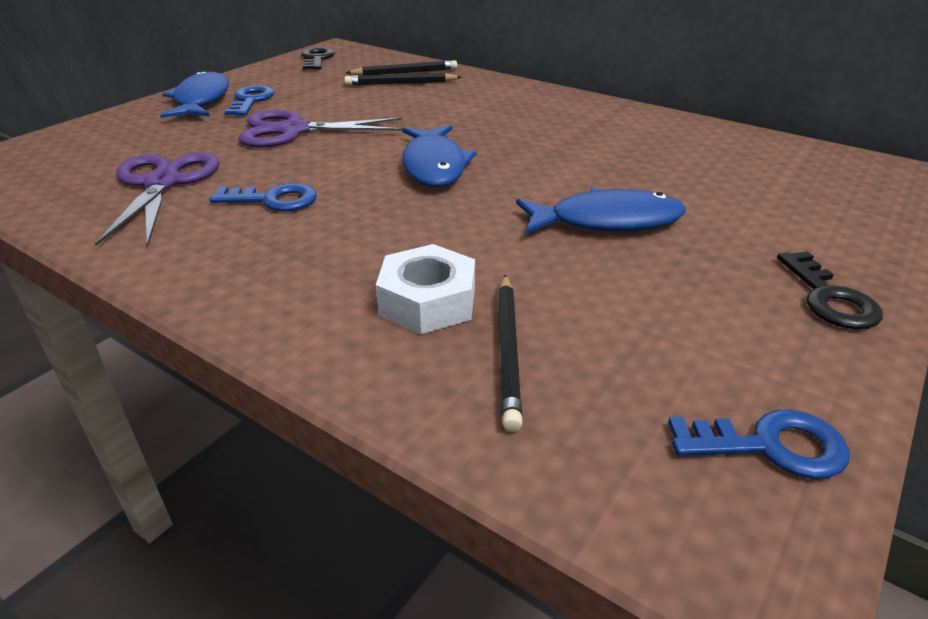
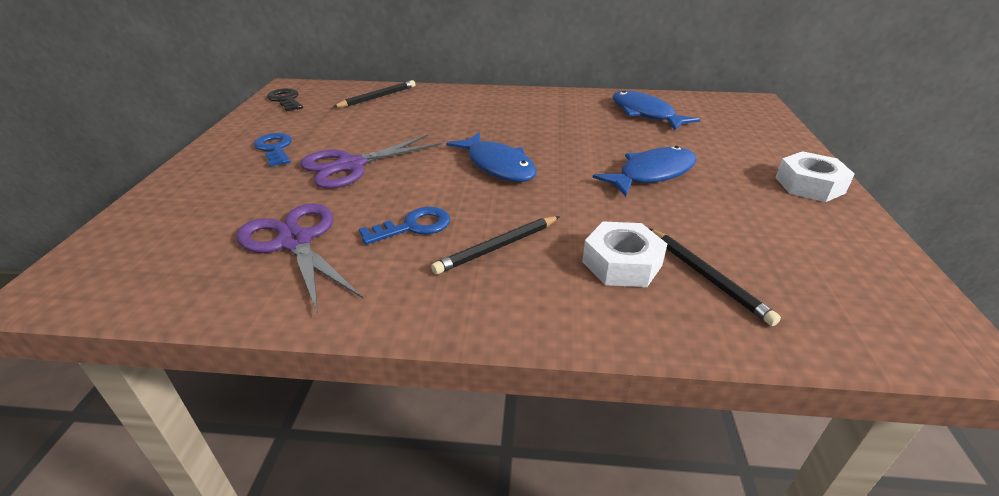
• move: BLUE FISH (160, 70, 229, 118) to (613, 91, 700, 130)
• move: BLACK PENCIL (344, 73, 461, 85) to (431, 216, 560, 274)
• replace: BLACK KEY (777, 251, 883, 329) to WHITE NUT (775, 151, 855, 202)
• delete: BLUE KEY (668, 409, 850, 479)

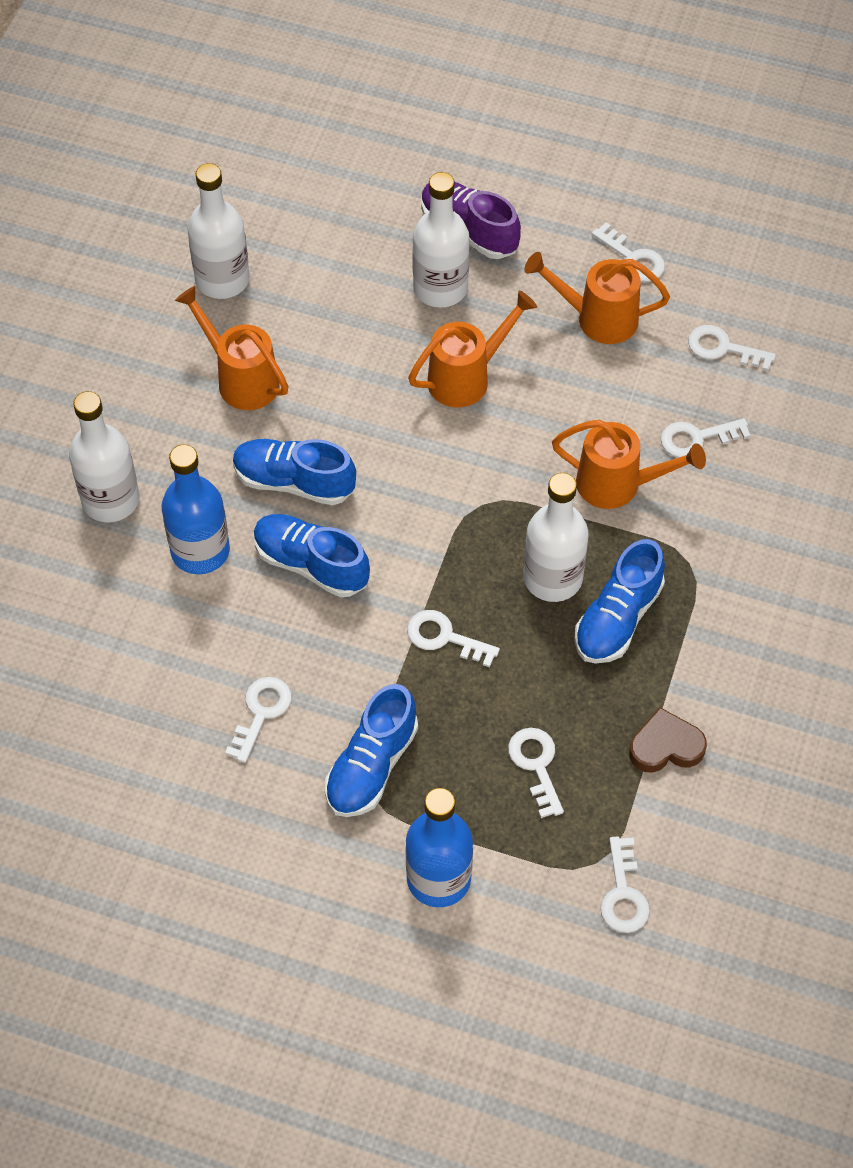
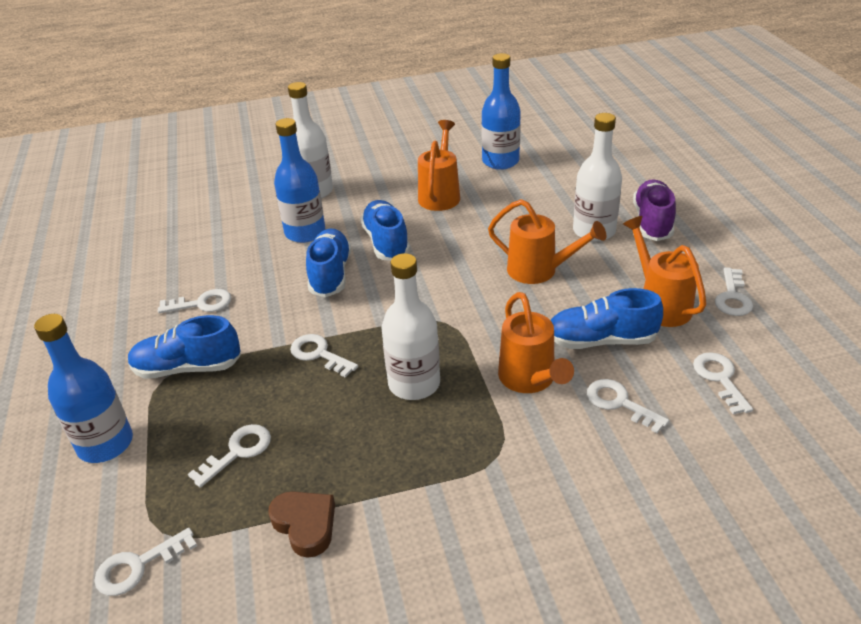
• recolor: WHITE BOTTLE (187, 163, 250, 299) to BLUE BOTTLE (481, 53, 521, 170)
• move: BLUE SHOE (574, 539, 665, 664) to (550, 288, 663, 349)
• rotate: WHITE KEY (407, 610, 500, 667) = (290, 334, 358, 378) 45 degrees counterclockwise

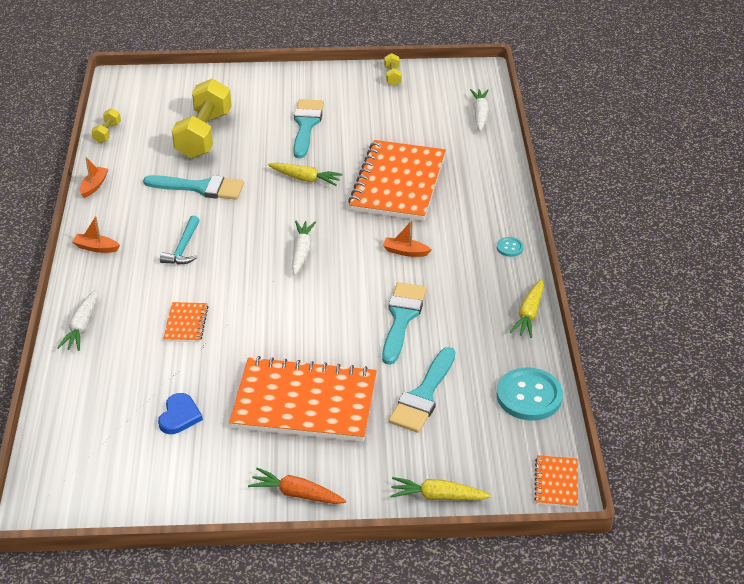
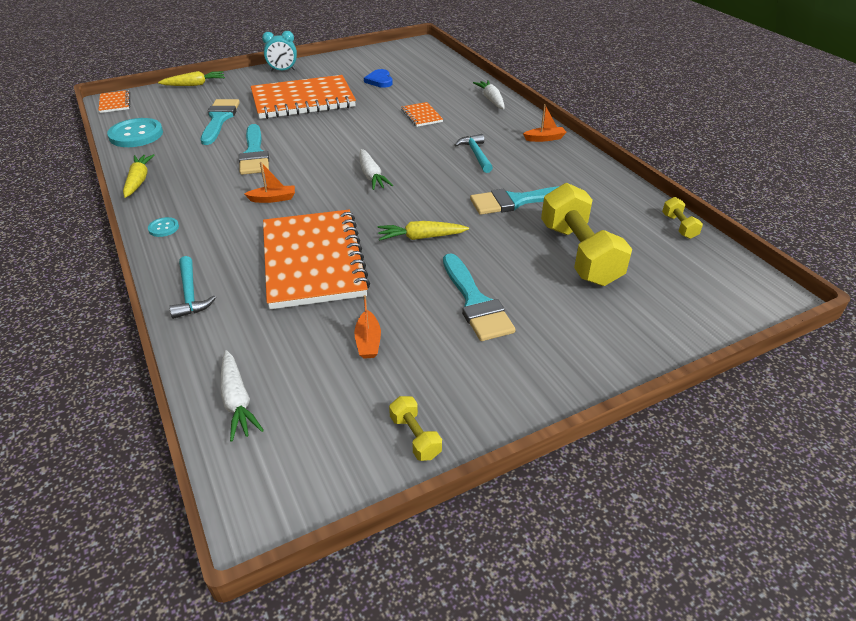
• move: ORANGE BOAT (80, 157, 109, 198) to (354, 295, 381, 359)
• replace: ORANGE CARROT (248, 468, 346, 504) to TURQUOISE CLOCK (262, 31, 297, 71)
• insert: TURQUOISE HAMMER (169, 256, 216, 319)

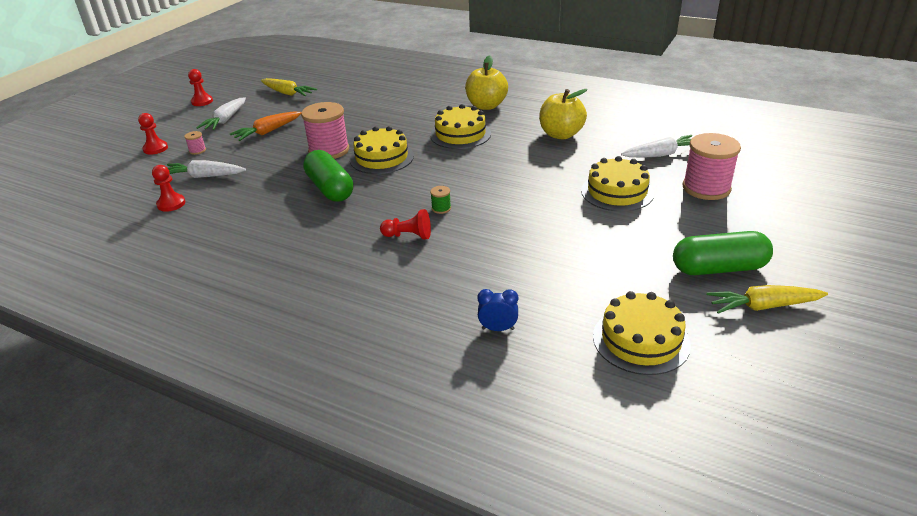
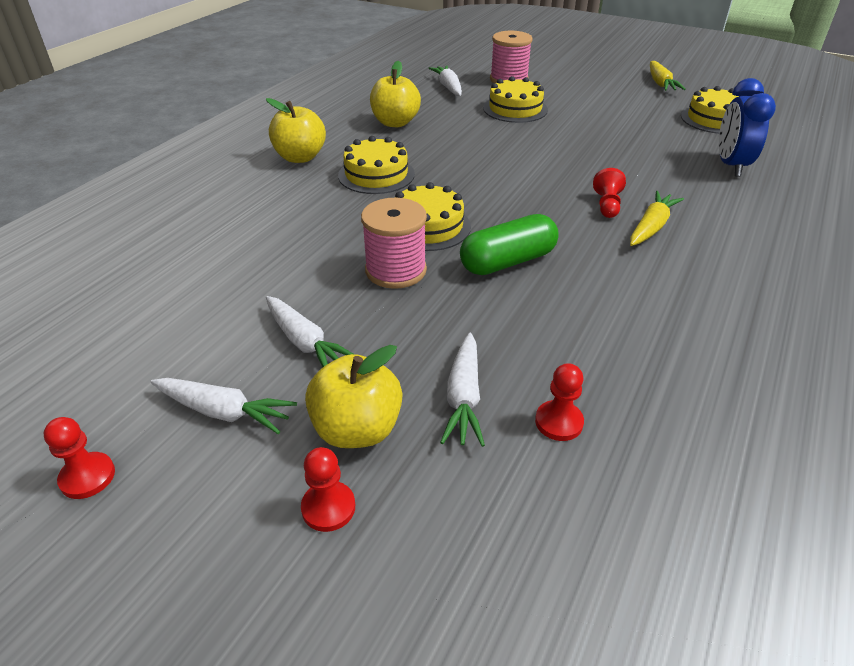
• move: YELLOW CARROT (261, 78, 317, 96) to (630, 191, 684, 246)
• recolor: ORANGE CARROT (230, 111, 302, 141) to WHITE CARROT (266, 296, 353, 367)
• replace: PINK SPOOL (184, 131, 206, 155) to YELLOW APPLE (305, 345, 403, 448)
• delete: GREEN SPOOL (430, 186, 451, 214)
• delete: GREEN CAPSULE (673, 231, 773, 275)
• resize: BLUE CLOCK (477, 289, 518, 331) = (719, 78, 776, 177) x1.99

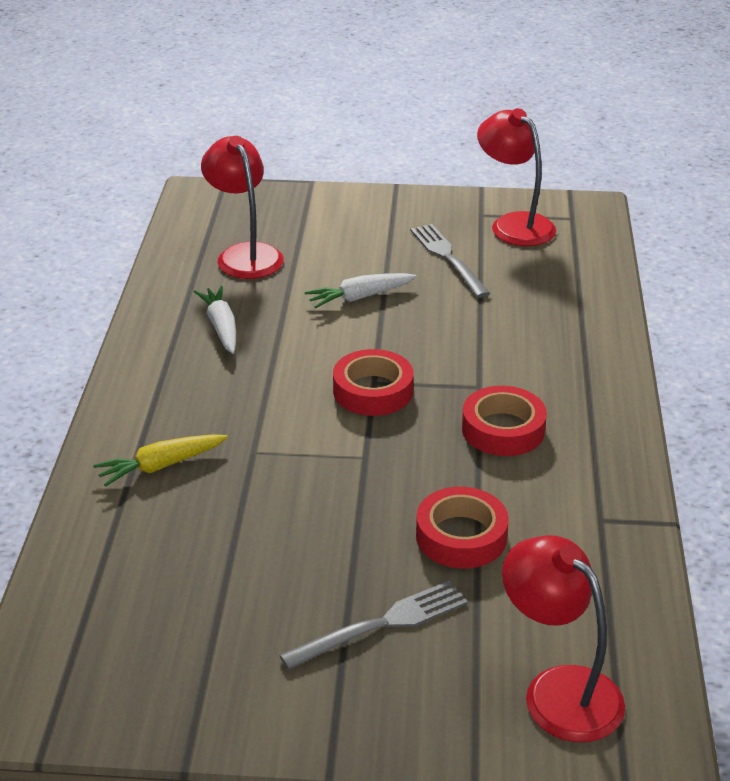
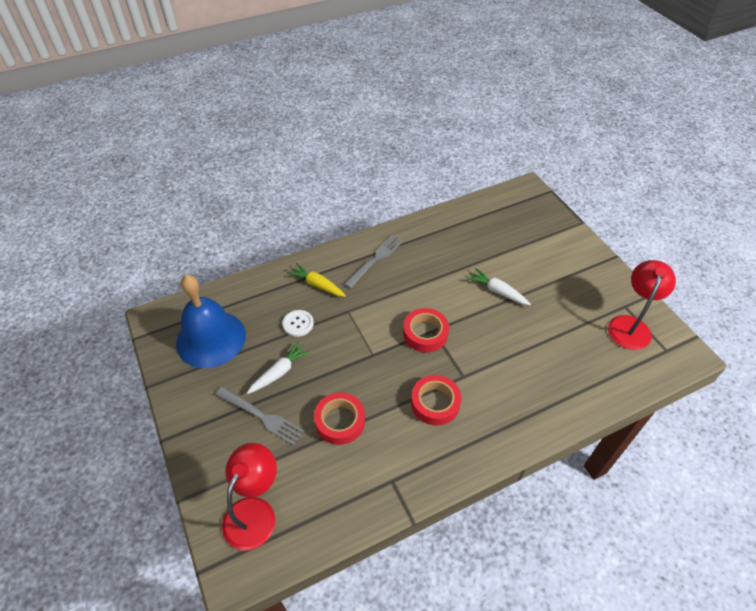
• delete: RED LAMP (201, 136, 284, 279)
• move: GREY FORK (410, 224, 490, 298) to (344, 234, 404, 289)
• move: WHITE CARROT (194, 286, 236, 354) to (247, 341, 311, 394)
• insert: BLUE BELL (176, 275, 246, 368)
• insert: WHITE BUTTON (283, 310, 314, 337)

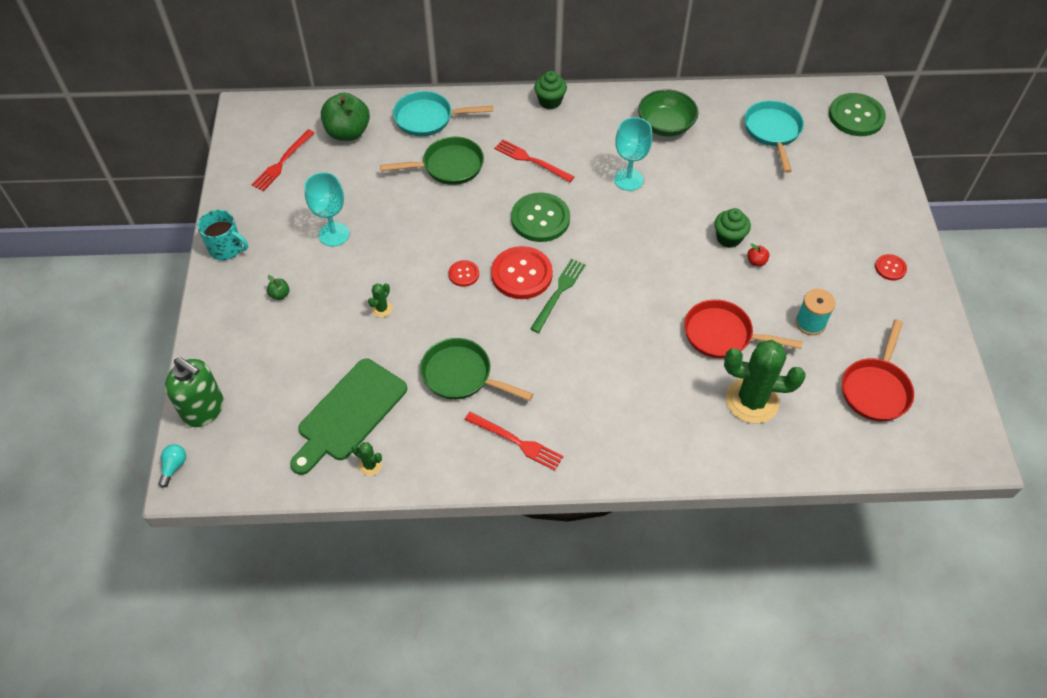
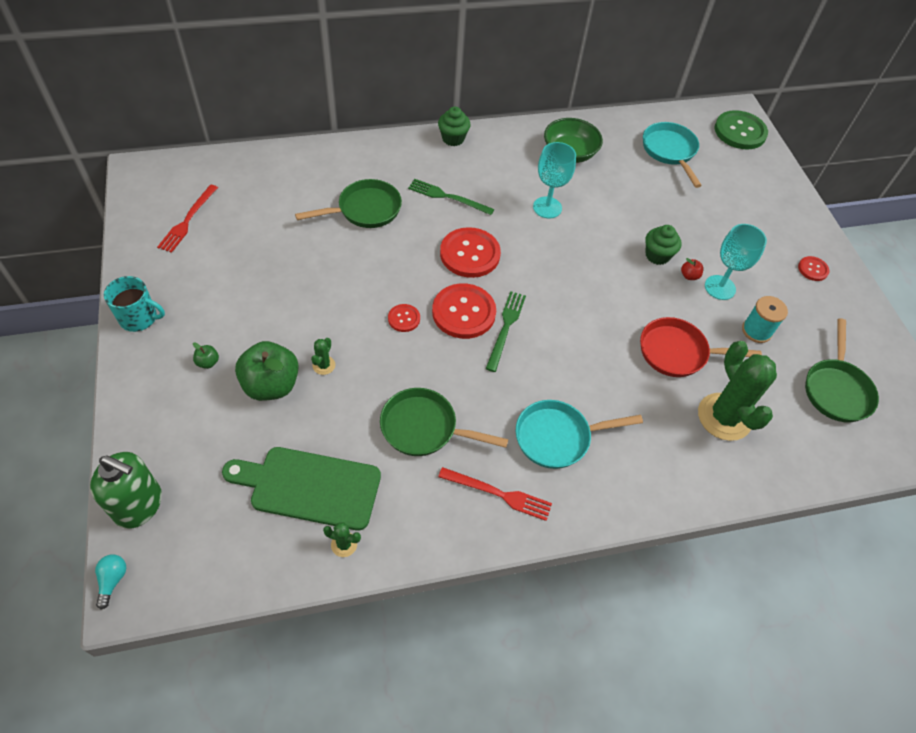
• move: TURQUOISE PAN (393, 91, 493, 137) to (515, 400, 643, 469)
• move: GREEN APPLE (321, 93, 370, 141) to (235, 341, 299, 401)
• recolor: RED FORK (494, 139, 574, 182) to GREEN FORK (408, 179, 494, 215)
• move: TURQUOISE GOBLET (304, 172, 349, 246) to (705, 224, 767, 300)
• recolor: GREEN BUTTON (511, 193, 570, 242) to RED BUTTON (440, 227, 501, 278)
• recolor: RED PAN (842, 319, 914, 421) to GREEN PAN (805, 318, 879, 422)
• rotate: GREEN CACTUS (724, 340, 806, 423) = (698, 341, 777, 441) 75 degrees clockwise
• rotate: GREEN CUTTING BOARD (290, 359, 407, 475) = (222, 447, 381, 531) 75 degrees clockwise

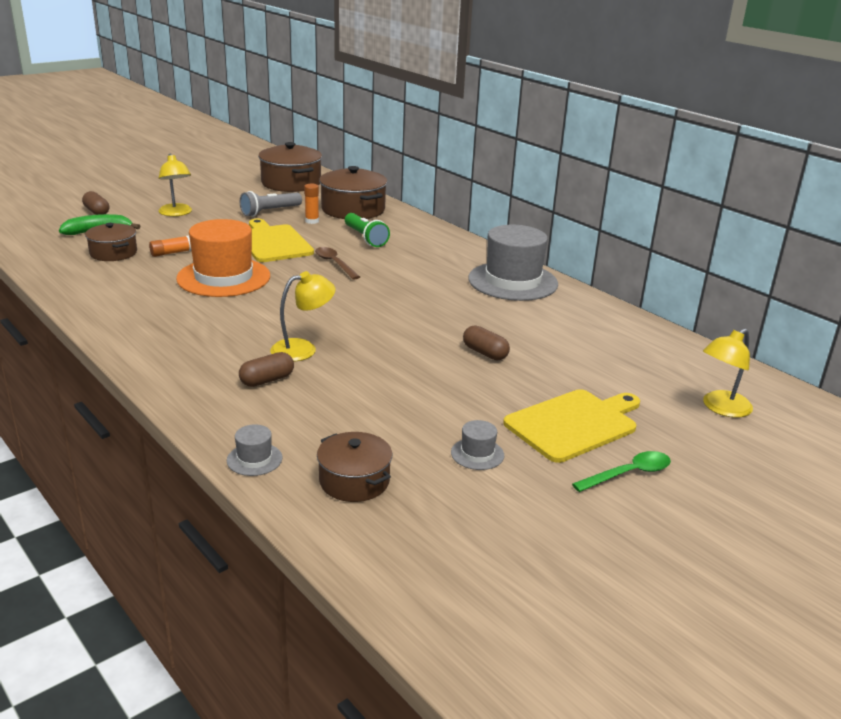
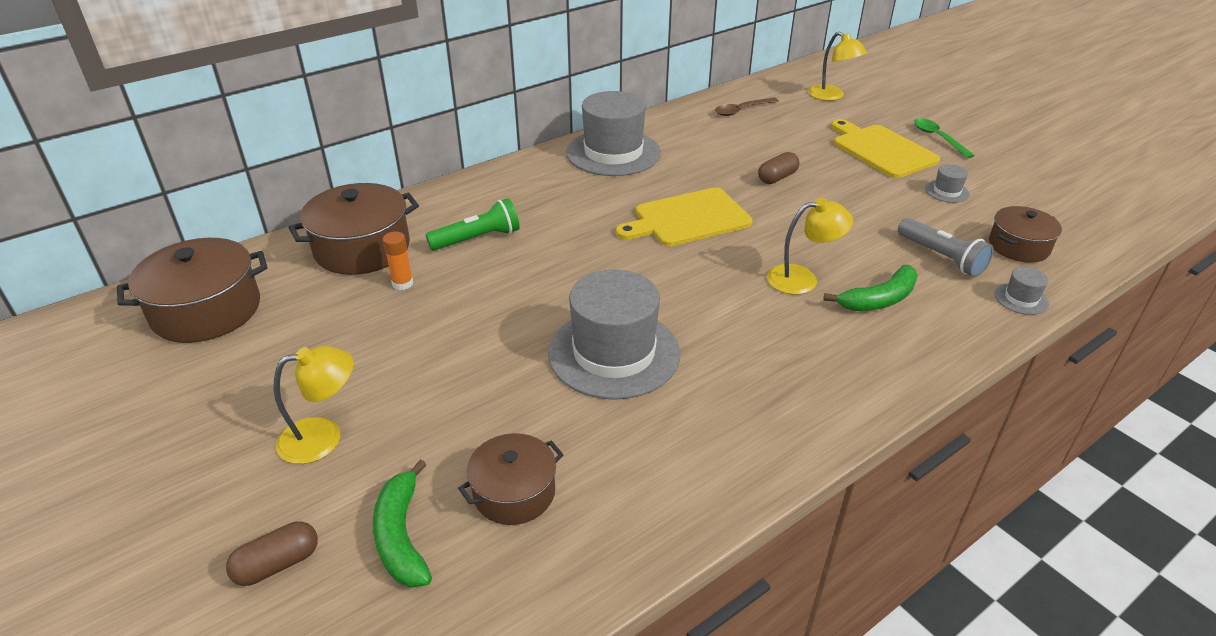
• move: GREY FLASHLIGHT (240, 191, 302, 217) to (898, 218, 994, 277)
• recolor: ORANGE HAT (176, 219, 270, 297) to GREY HAT (548, 270, 680, 400)
• move: YELLOW CUTTING BOARD (249, 219, 314, 262) to (616, 187, 753, 247)
• delete: ORANGE GLUE STICK (149, 236, 191, 257)
• move: BROWN SPOON (315, 247, 360, 280) to (715, 98, 779, 116)
• rotate: YELLOW LAMP (270, 271, 336, 362) = (767, 198, 853, 295) 105 degrees clockwise
• replace: BROWN CAPSULE (239, 352, 294, 387) to GREEN BANANA (823, 265, 918, 311)

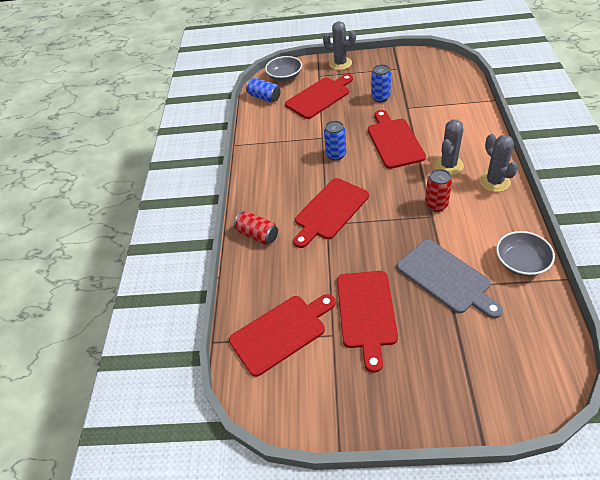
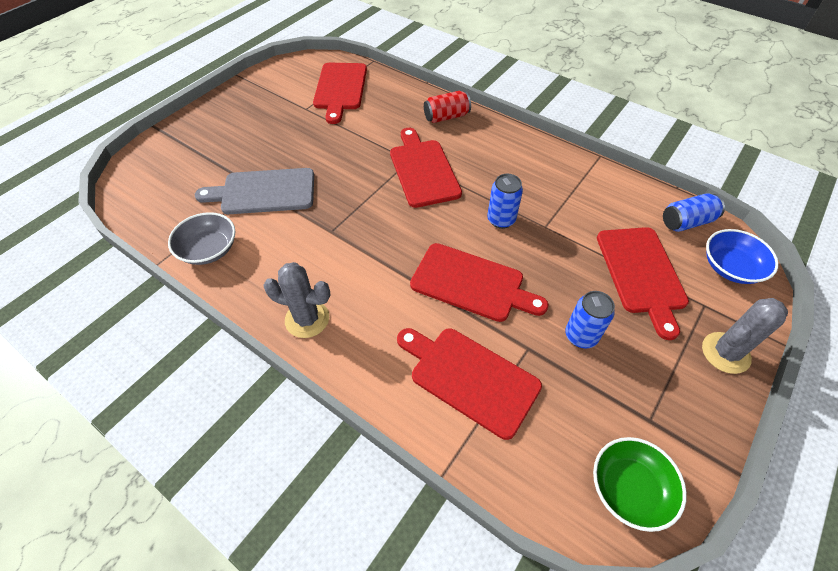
• recolor: GREY BOWL (265, 56, 302, 81) to BLUE BOWL (706, 229, 779, 284)
• delete: GREY CACTUS (434, 119, 464, 175)
• delete: RED CAN (425, 169, 452, 212)
• move: RED CUTTING BOARD (337, 271, 398, 373) to (397, 328, 542, 440)
• insert: GREEN BOWL (593, 437, 687, 532)

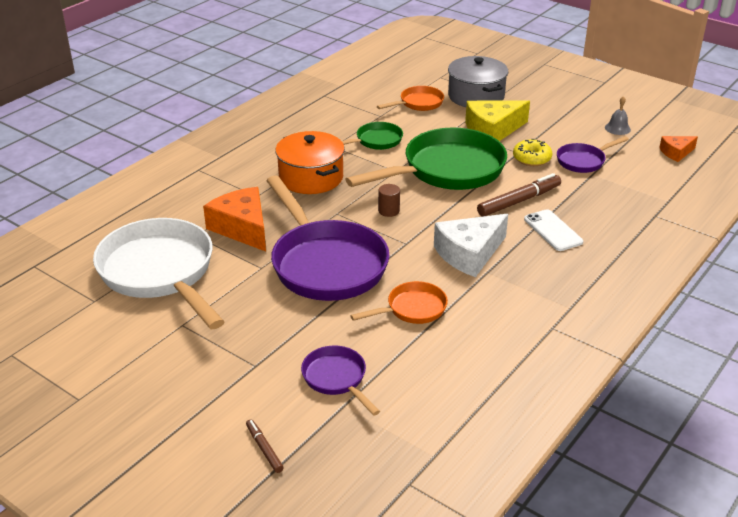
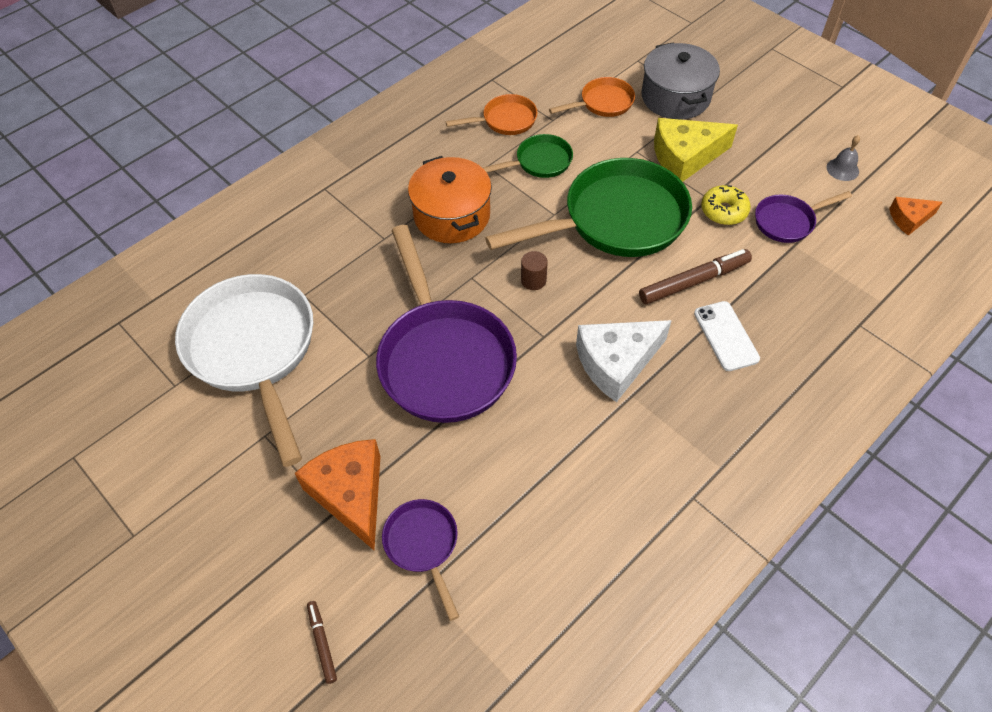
• move: ORANGE CHEESE (203, 187, 266, 252) to (295, 439, 380, 550)
• move: ORANGE PAN (350, 281, 448, 324) to (446, 94, 537, 135)

